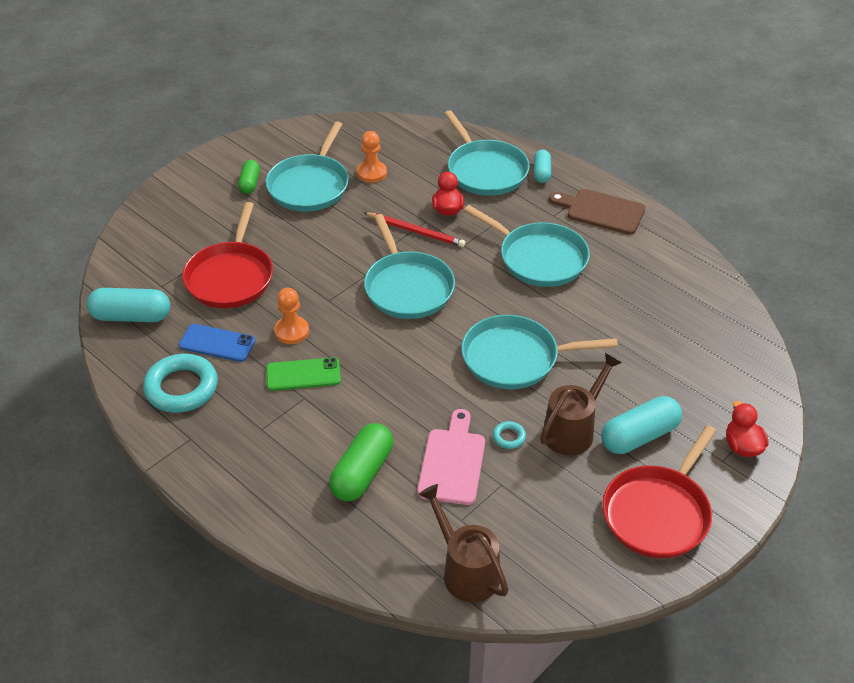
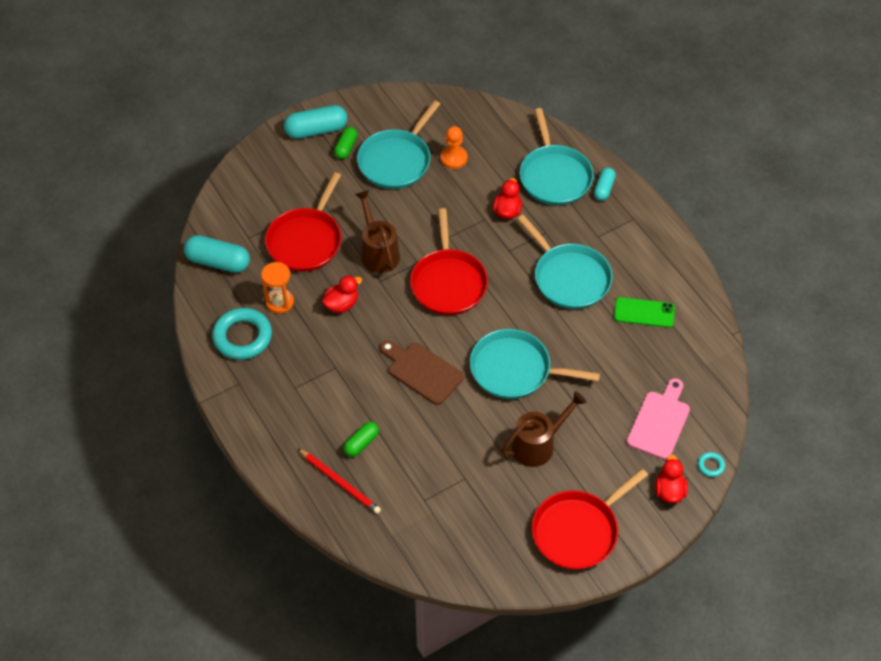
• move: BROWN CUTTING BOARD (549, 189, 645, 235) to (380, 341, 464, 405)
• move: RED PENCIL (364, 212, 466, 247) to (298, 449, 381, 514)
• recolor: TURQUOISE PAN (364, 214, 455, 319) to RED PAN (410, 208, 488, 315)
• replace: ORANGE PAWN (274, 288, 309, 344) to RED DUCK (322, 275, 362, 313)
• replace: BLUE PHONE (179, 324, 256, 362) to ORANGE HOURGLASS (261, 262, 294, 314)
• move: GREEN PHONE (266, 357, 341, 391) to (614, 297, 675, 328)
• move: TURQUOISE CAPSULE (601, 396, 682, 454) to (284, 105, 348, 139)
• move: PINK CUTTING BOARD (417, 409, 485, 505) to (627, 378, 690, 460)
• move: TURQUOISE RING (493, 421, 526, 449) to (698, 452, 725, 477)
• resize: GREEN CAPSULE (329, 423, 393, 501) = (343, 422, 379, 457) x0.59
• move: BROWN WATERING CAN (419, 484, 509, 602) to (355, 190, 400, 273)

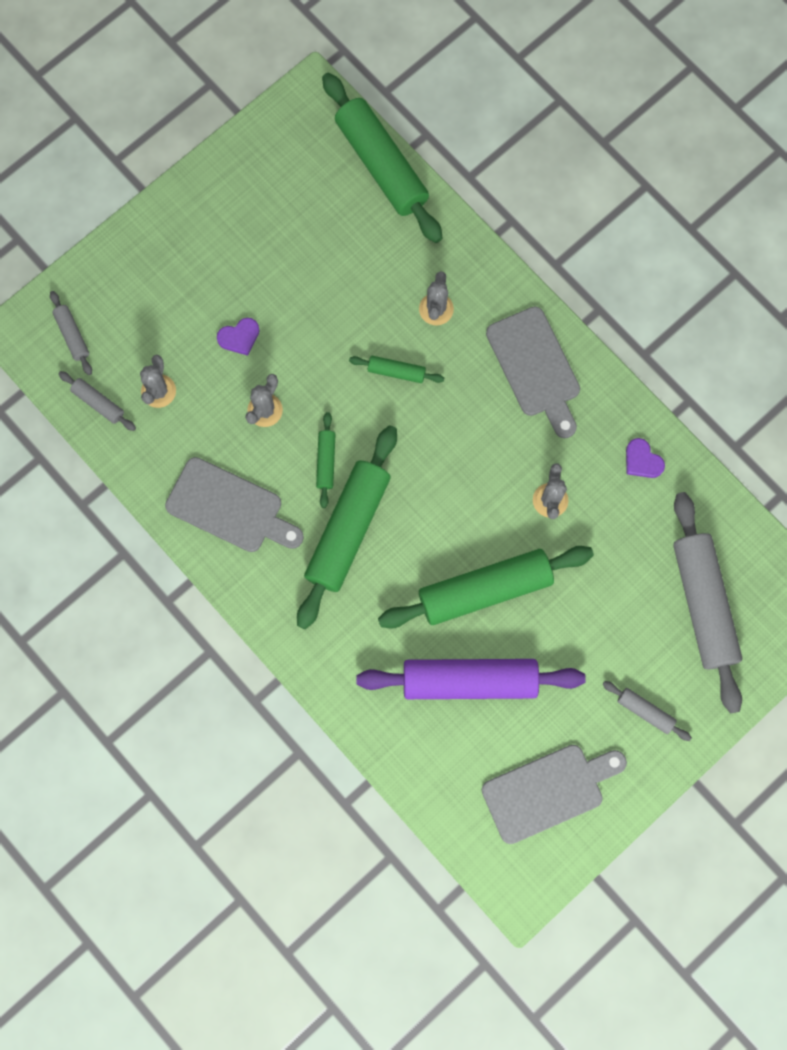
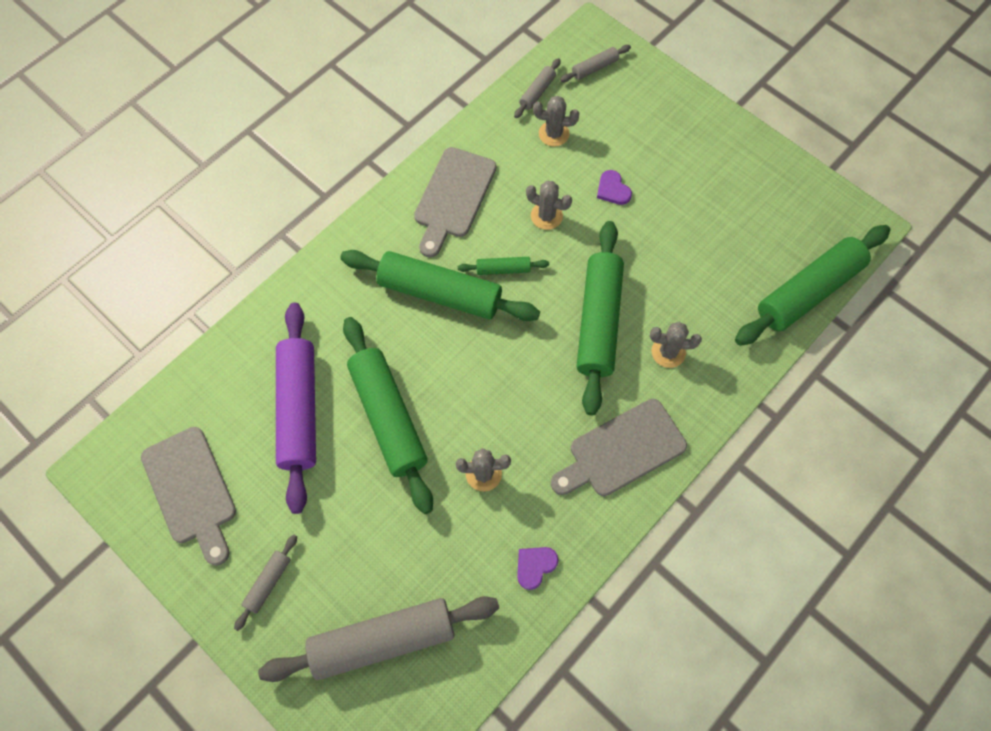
• resize: GREEN ROLLING PIN (349, 356, 444, 383) = (577, 221, 624, 415) x2.24

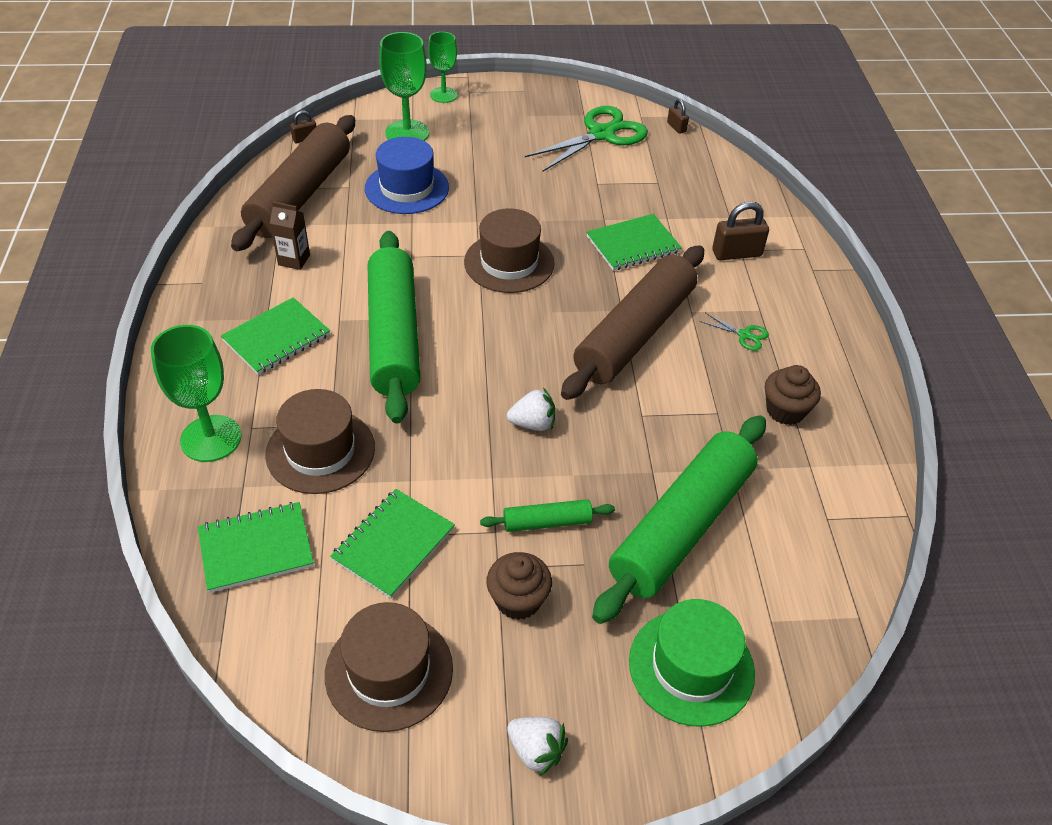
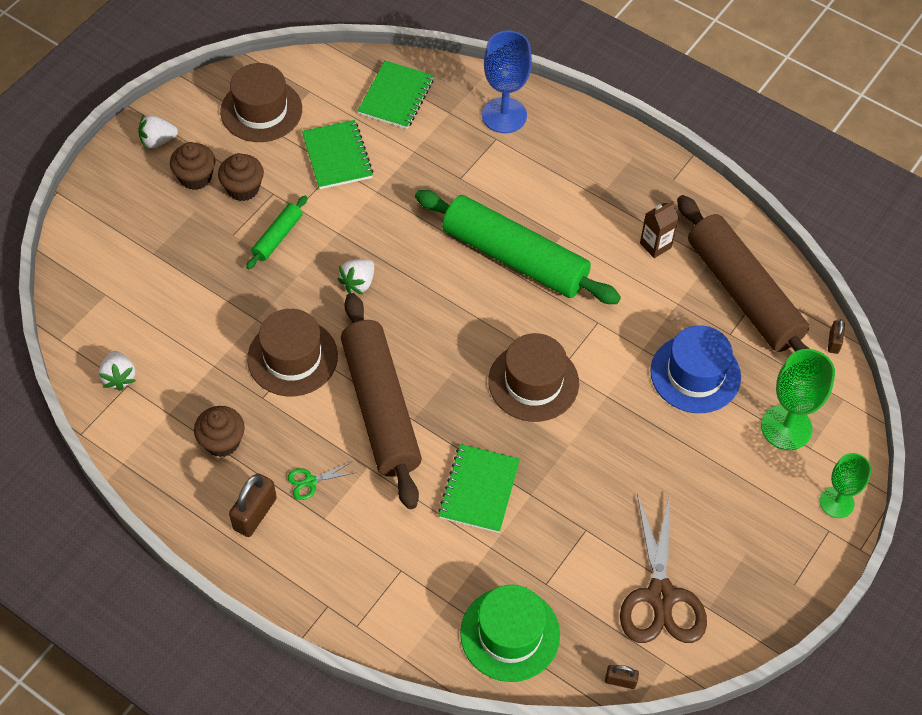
• recolor: GREEN SCISSORS (525, 106, 648, 171) to BROWN SCISSORS (620, 493, 707, 643)
• move: BROWN PADLOCK (712, 201, 769, 260) to (229, 474, 277, 537)
• delete: GREEN NOTEBOOK (221, 297, 330, 375)
• recolor: GREEN GOBLET (151, 325, 241, 462) to BLUE GOBLET (482, 31, 532, 133)
• move: BROWN HAT (265, 389, 375, 494) to (247, 309, 338, 396)
• delete: GREEN ROLLING PIN (592, 415, 766, 624)
• move: GREEN HAT (629, 599, 755, 727) to (460, 585, 560, 682)
• insert: BROWN CUPCAKE (170, 142, 215, 190)
• insert: WHITE STRAWBERRY (99, 351, 136, 391)

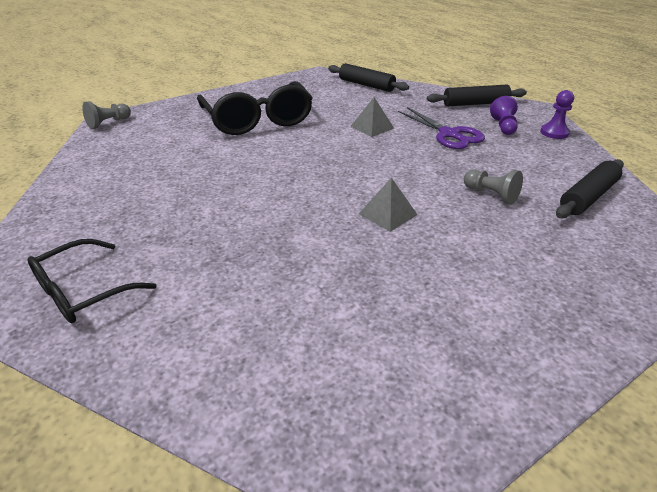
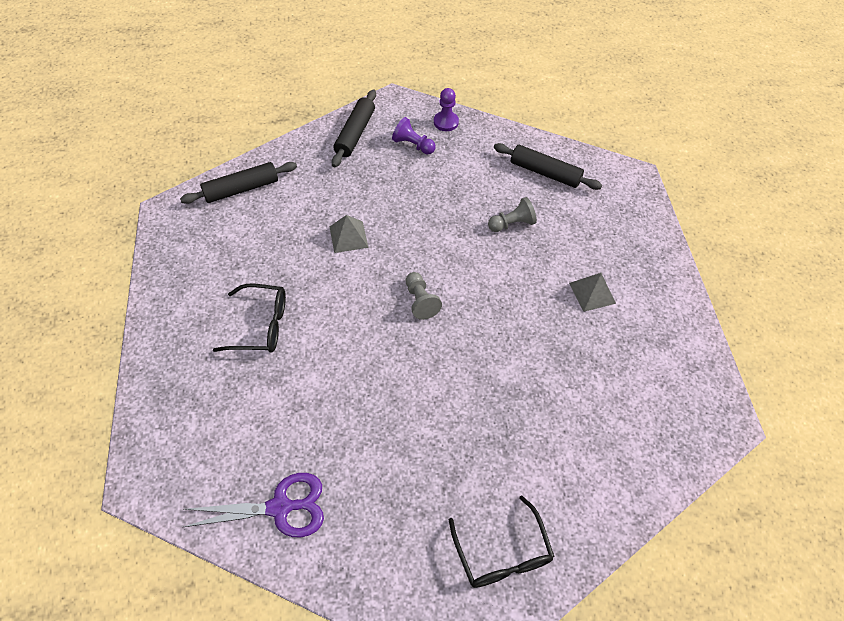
• resize: BLACK GLASSES (197, 81, 313, 135) = (213, 284, 286, 353) x0.60
• move: GREY PAWN (82, 101, 131, 129) to (406, 272, 442, 320)
• move: PURPLE SCISSORS (398, 107, 485, 149) to (183, 473, 324, 537)
• rotate: BLACK ROLLING PIN (556, 159, 624, 218) = (494, 143, 602, 190) 45 degrees counterclockwise
• move: GREY PYRAMID (359, 178, 418, 232) to (569, 273, 616, 312)

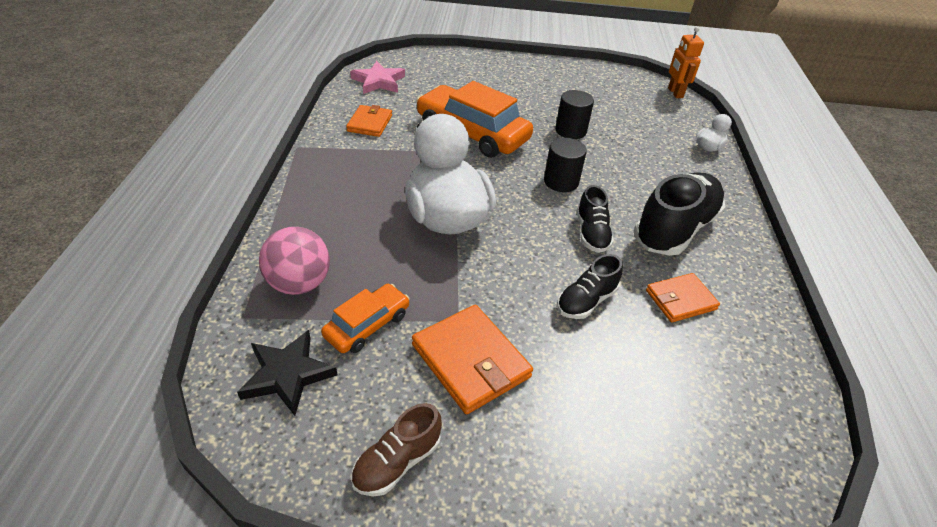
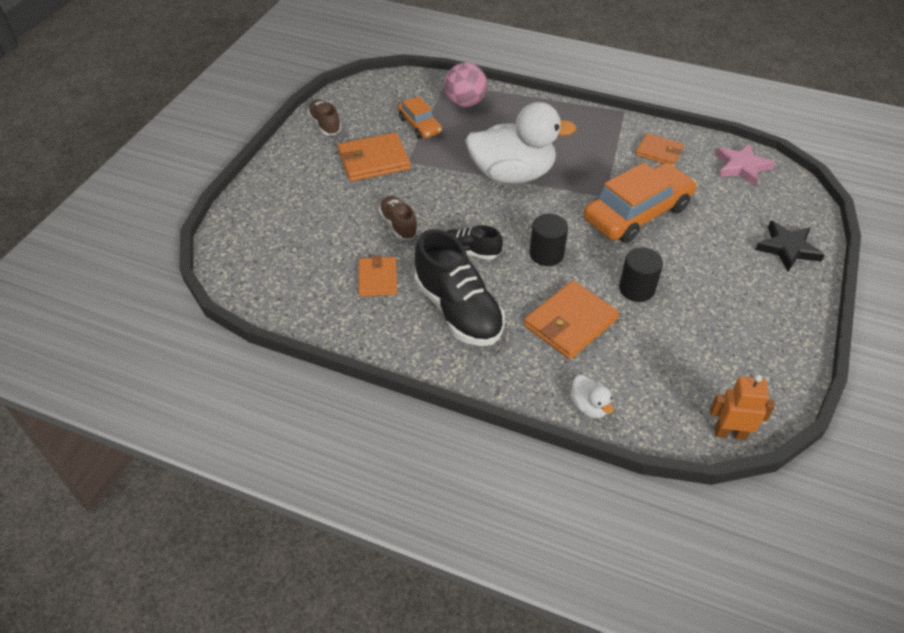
• recolor: BLACK SHOE (557, 254, 623, 319) to BROWN SHOE (379, 196, 418, 240)
• move: BLACK STAR (237, 330, 337, 416) to (755, 221, 824, 272)
• insert: ORANGE WALLET (524, 280, 619, 359)

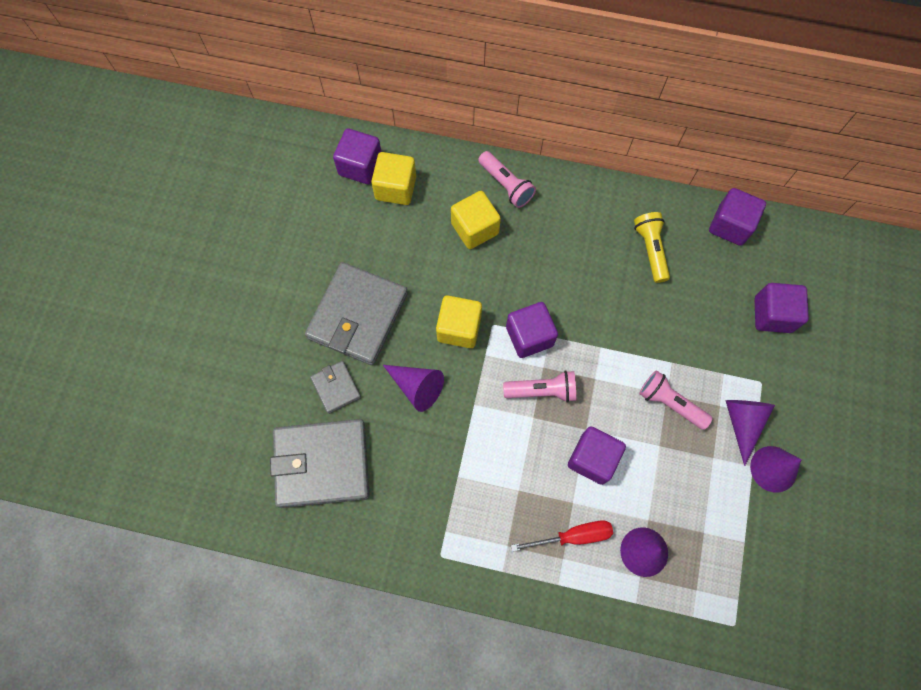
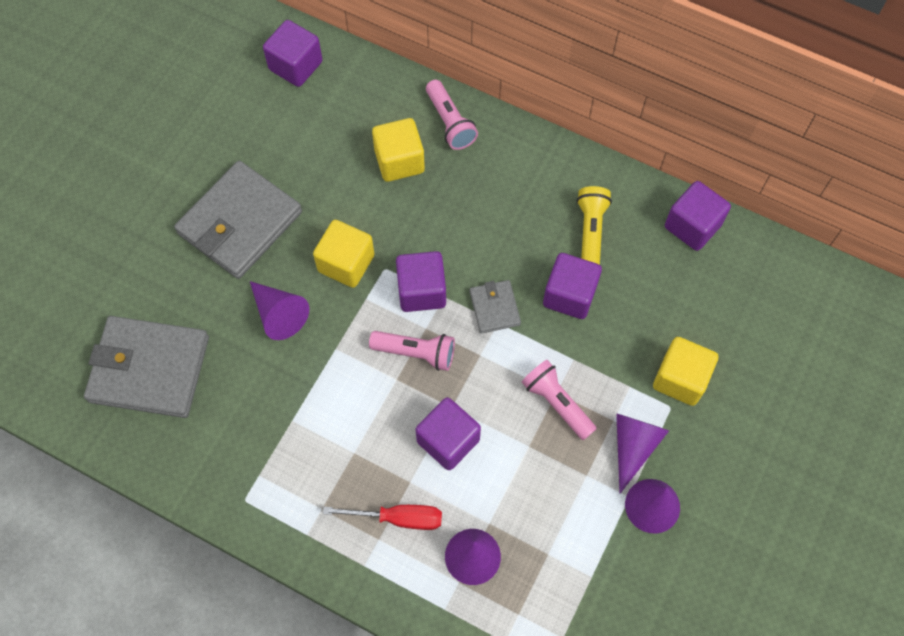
• move: YELLOW CUBE (371, 152, 416, 205) to (653, 337, 718, 406)
• move: PURPLE CUBE (755, 283, 809, 333) to (543, 253, 602, 319)
• move: GREY WALLET (310, 361, 361, 414) to (470, 280, 521, 334)

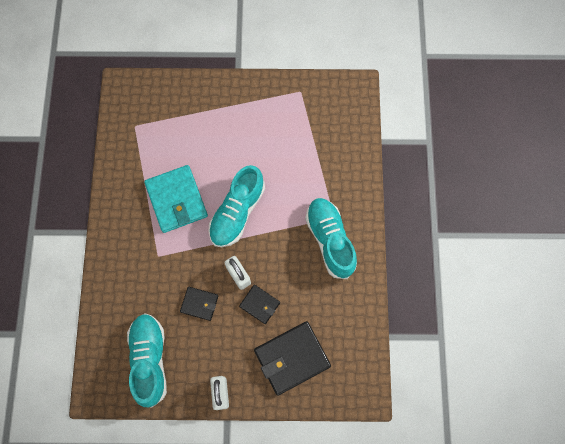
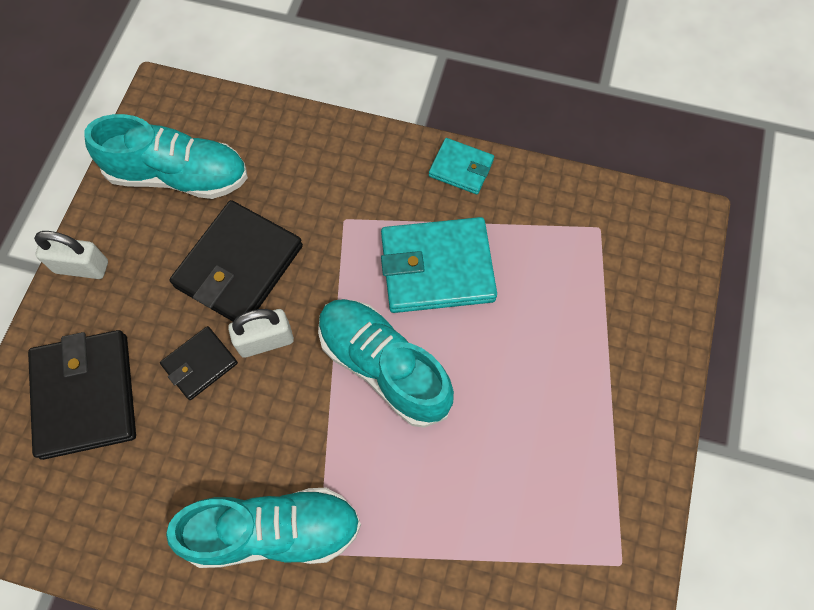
• resize: BLACK WALLET (180, 287, 218, 321) = (170, 200, 303, 322) x1.86
• insert: TURQUOISE WALLET (429, 138, 494, 194)

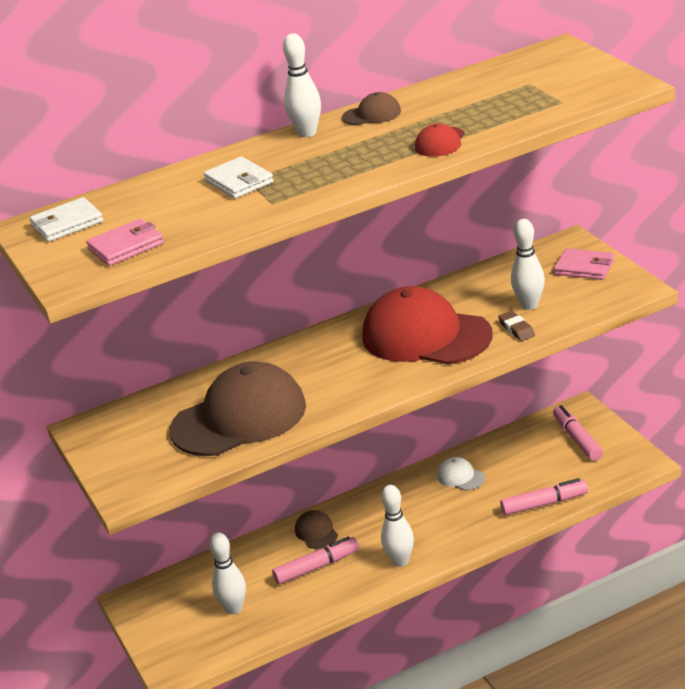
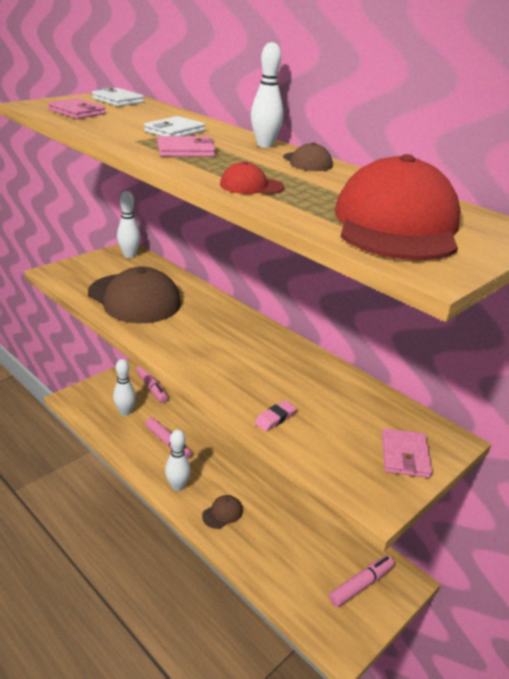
• move: WHITE BOWLING PIN (511, 219, 545, 310) to (117, 191, 141, 258)
• move: RED CAP (362, 286, 493, 365) to (335, 154, 460, 260)
• recolor: BROWN ERASER (498, 311, 535, 341) to PINK ERASER (255, 400, 296, 431)
• delete: WHITE CAP (437, 457, 485, 490)
• move: PINK MARKER (500, 478, 588, 516) to (136, 366, 168, 403)
• move: BROWN CAP (295, 510, 338, 549) to (202, 495, 243, 529)
• insert: PINK WALLET (157, 136, 215, 157)

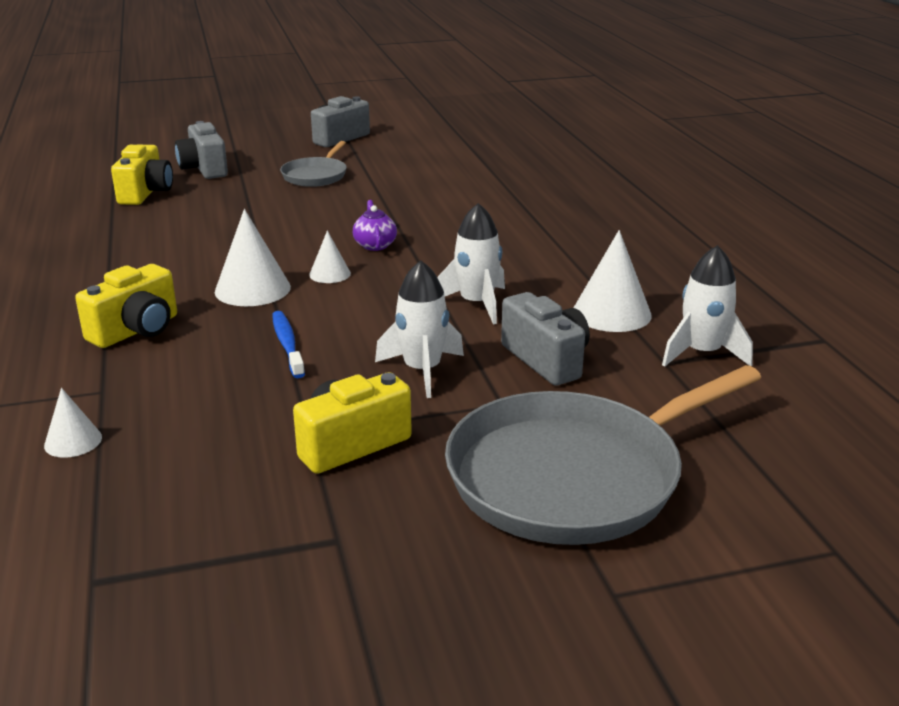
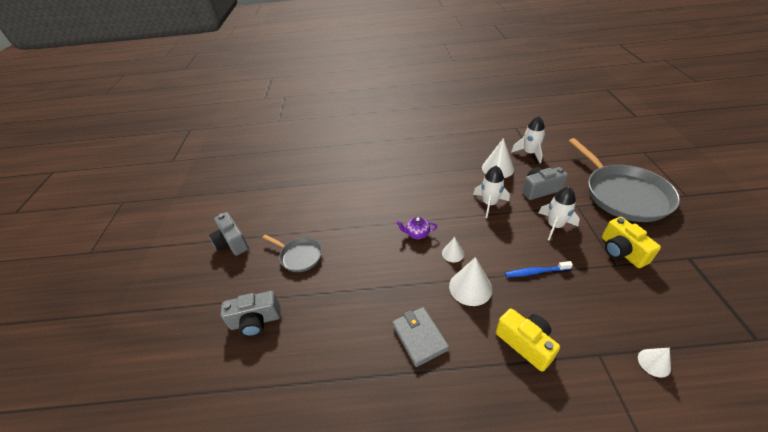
• delete: YELLOW CAMERA (111, 145, 173, 205)
• insert: GREY WALLET (392, 307, 449, 367)

